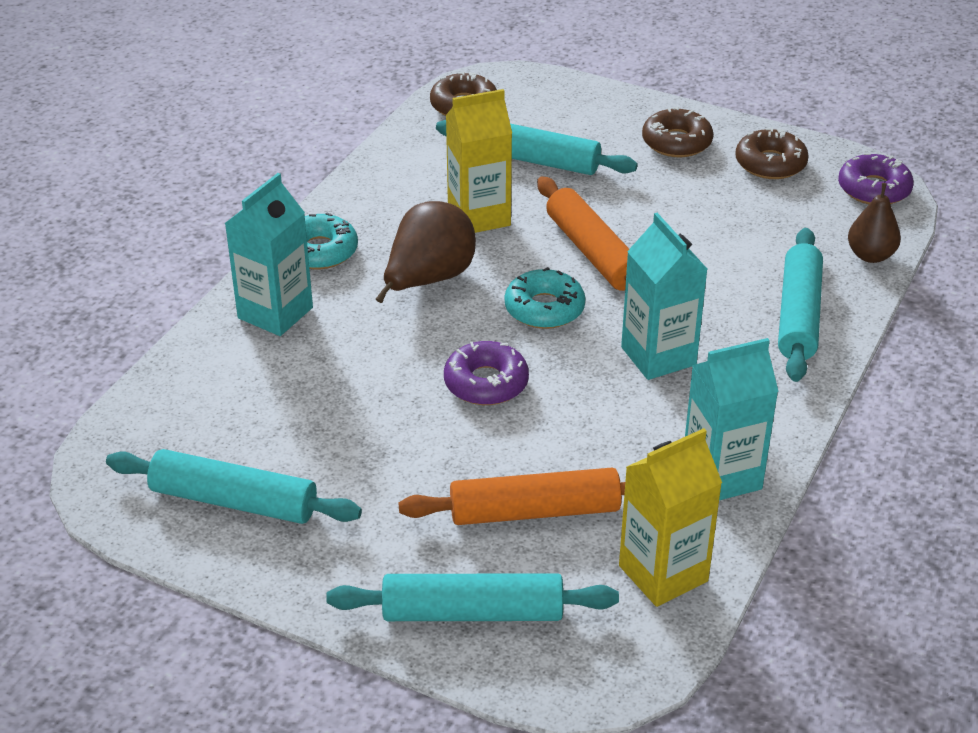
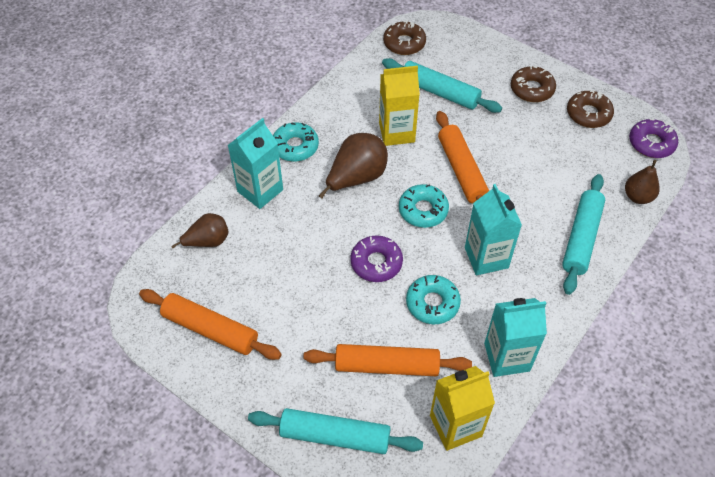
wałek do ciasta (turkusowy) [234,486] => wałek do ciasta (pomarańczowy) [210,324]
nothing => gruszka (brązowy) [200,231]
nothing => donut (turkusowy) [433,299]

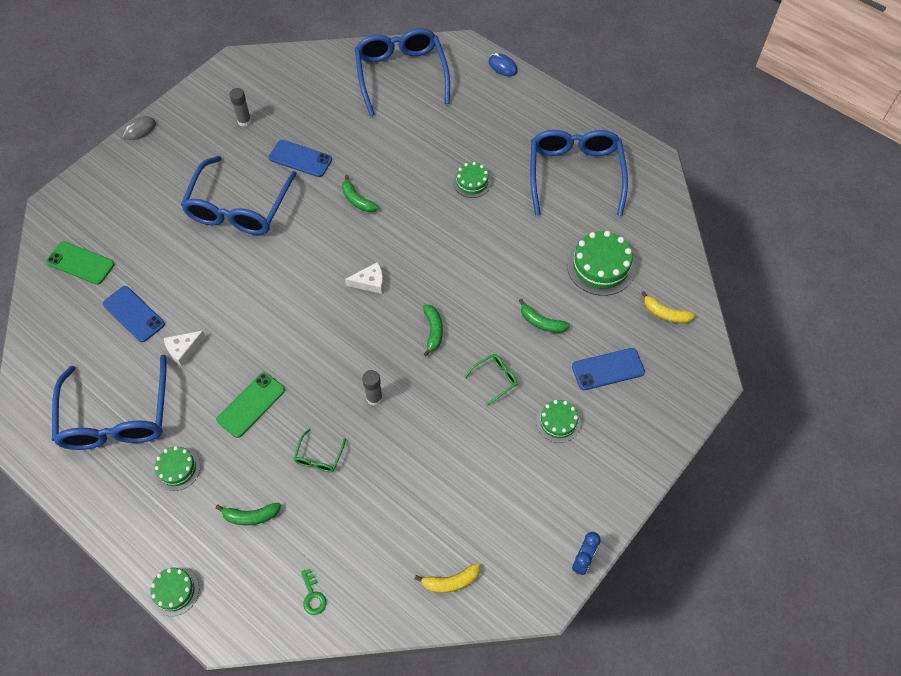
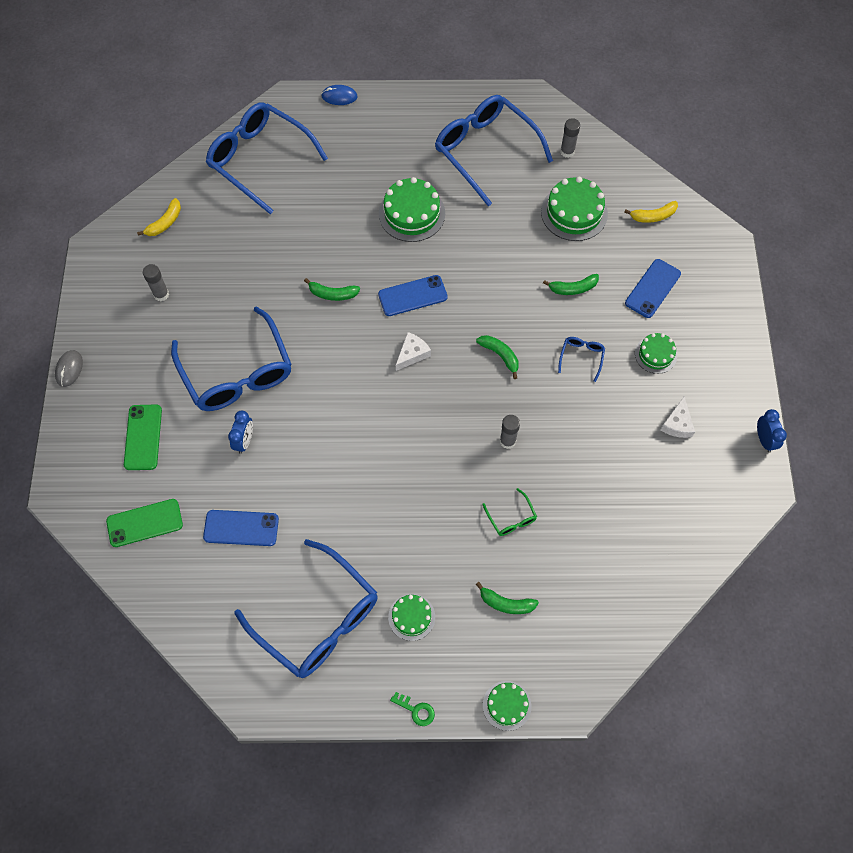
telefon (niebieski) [300,158] => telefon (niebieski) [413,295], shifted
tort (zielony) [472,180] => tort (zielony) [412,209], x1.68
ser (biały) [185,348] => ser (biały) [678,417], shifted
okulary (zielony) [491,380] => okulary (niebieski) [581,359]
telefon (zielony) [250,405] => telefon (zielony) [143,437], shifted
banan (zielony) [248,513] => banan (zielony) [507,598], 60 degrees clockwise
banan (żółty) [447,578] => banan (żółty) [159,217], shifted
klucz (zielony) [313,592] => klucz (zielony) [412,709], shifted
nothing => klej w sztyfcie (szary) [570,138]
nothing => budzik (niebieski) [240,432]

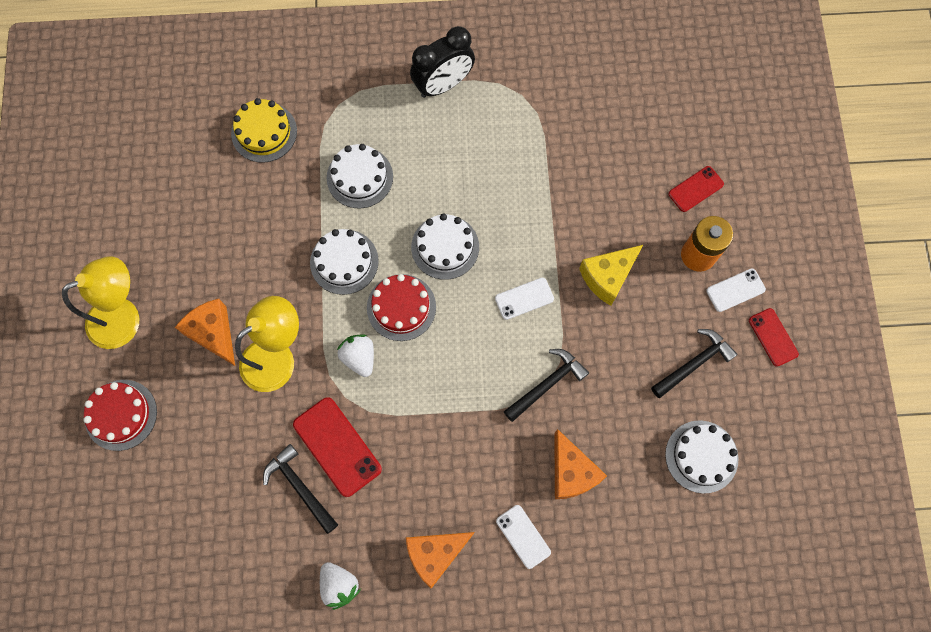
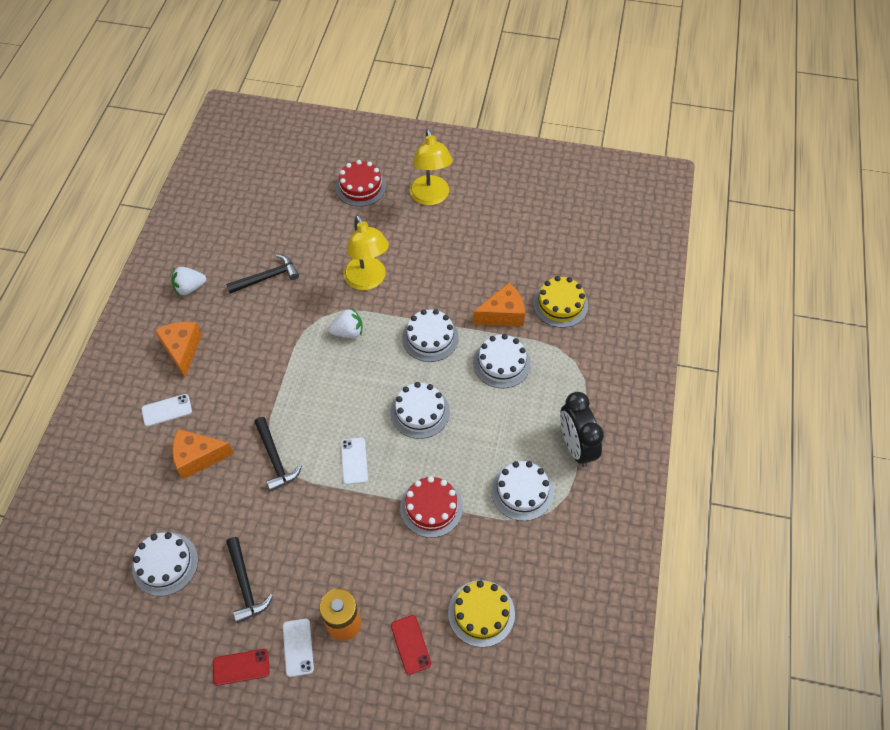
ser (żółty) [611,275] => nothing
tort (czerwony) [401,307] => tort (czerwony) [431,507], shifted
ser (pomarańczowy) [205,332] => ser (pomarańczowy) [499,304], shifted
telefon (czerwony) [337,447] => nothing
nothing => tort (biały) [522,491]
nothing => tort (żółty) [481,613]

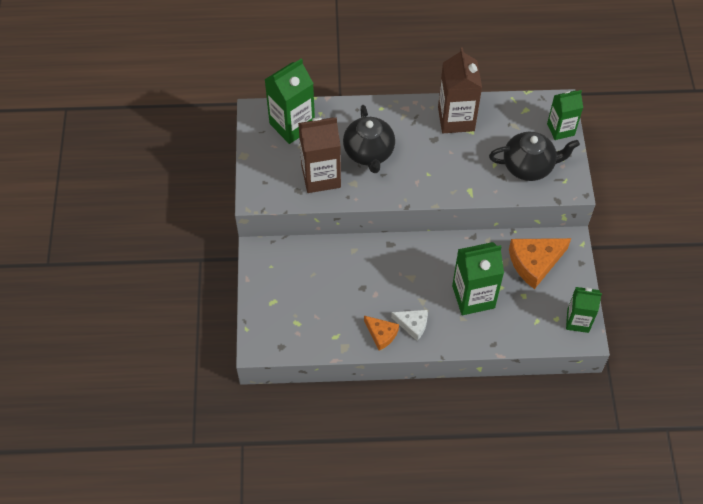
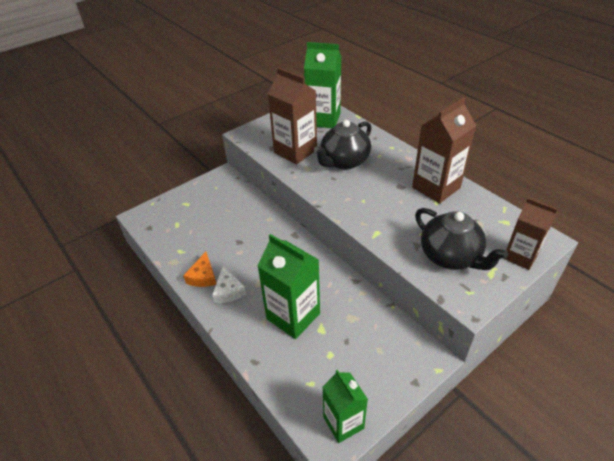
karton mleka (zielony) [565,115] => karton mleka (brązowy) [530,234]
ser (pomarańczowy) [540,263] => nothing

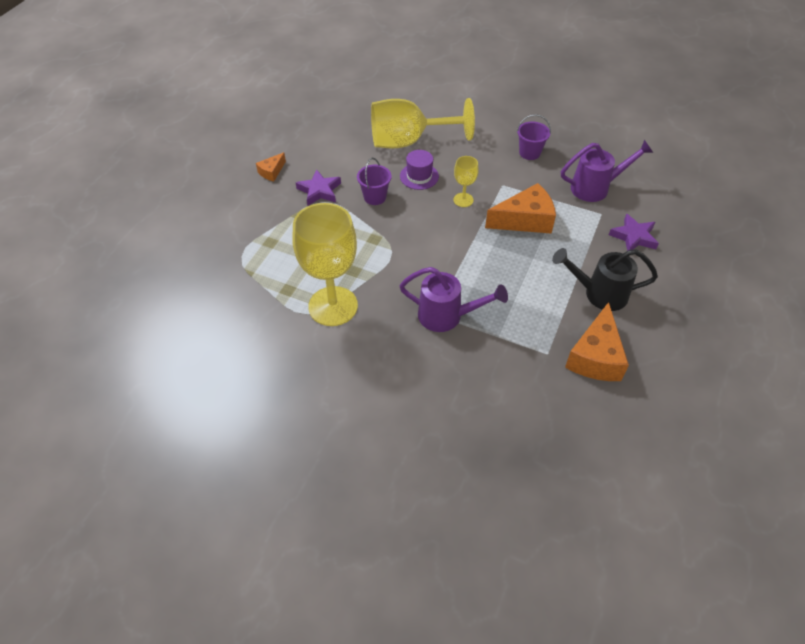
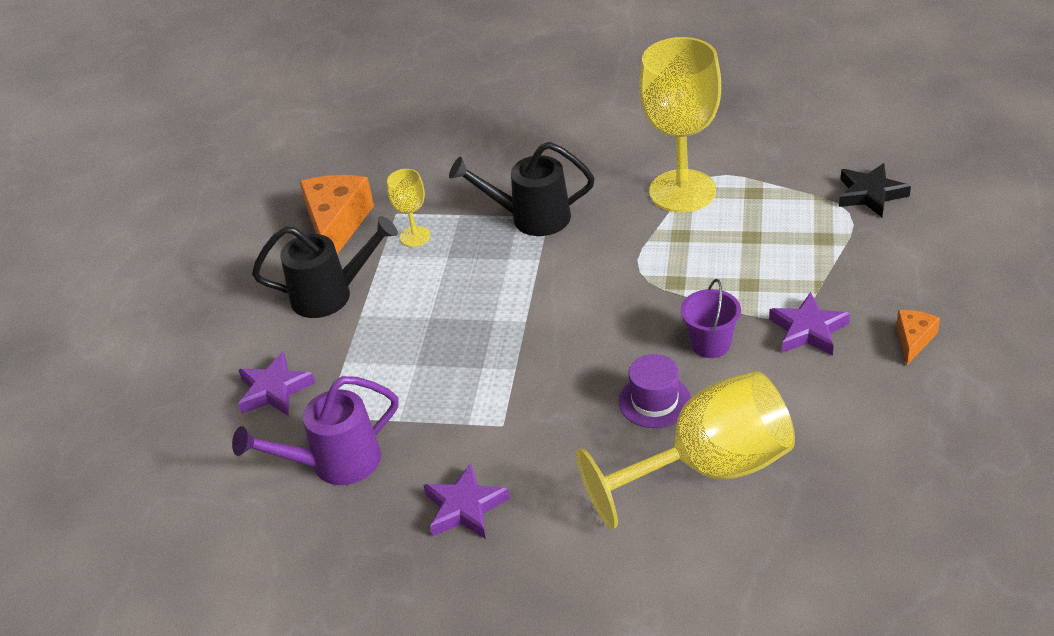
wiadro (fioletowy) [534,137] => gwiazda (fioletowy) [467,501]
kielich (żółty) [466,181] => kielich (żółty) [408,208], shifted
ser (pomarańczowy) [520,208] => nothing
konewka (fioletowy) [454,299] => konewka (czarny) [522,189]
nothing => gwiazda (czarny) [875,190]

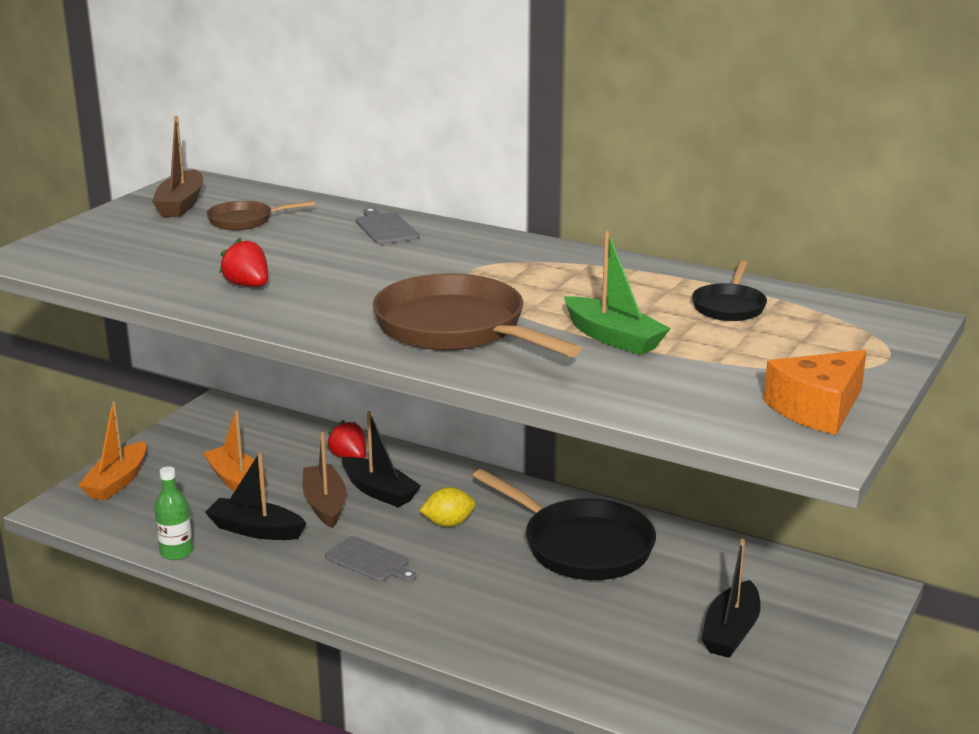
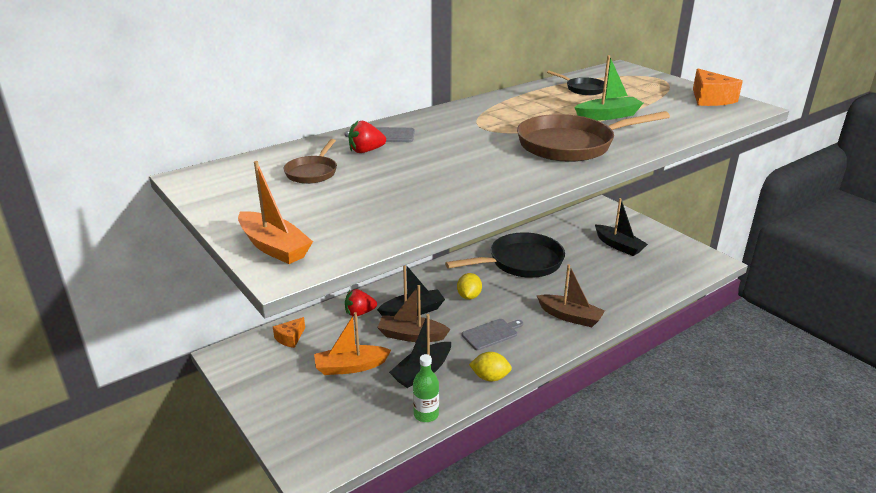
łódka (brązowy) [177,166] => łódka (brązowy) [570,295], shifted
truskawka (czerwony) [243,262] => truskawka (czerwony) [367,137], shifted
łódka (pomarańczowy) [112,451] => łódka (pomarańczowy) [275,212], shifted
nothing => ser (pomarańczowy) [289,332]
nothing => cytryna (żółty) [490,366]

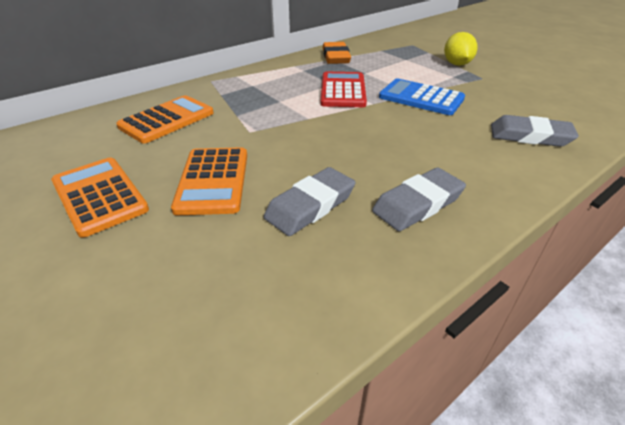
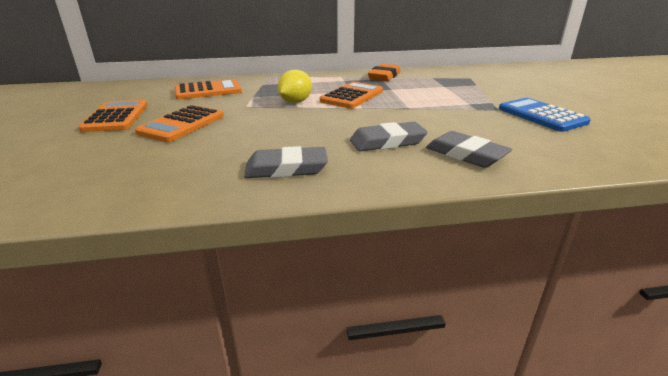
cytryna (żółty) [460,49] => cytryna (żółty) [295,86], shifted
kalkulator (czerwony) [343,89] => kalkulator (pomarańczowy) [351,95]
kalkulator (niebieski) [422,96] => kalkulator (niebieski) [545,115], shifted
gumka do mazania (szary) [310,201] => gumka do mazania (szary) [388,136], shifted

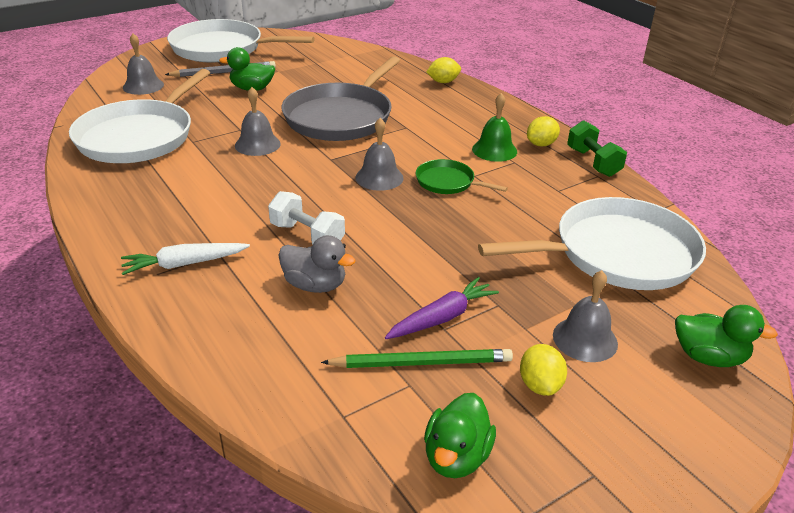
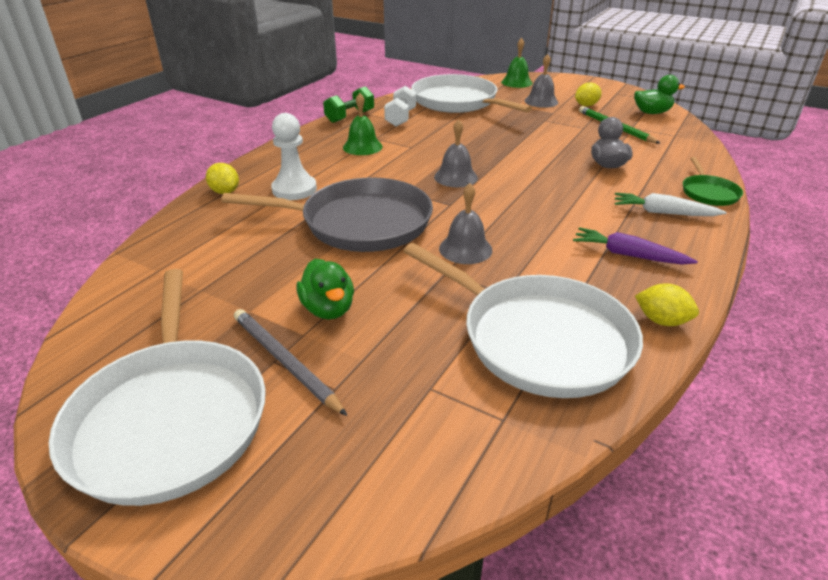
dzwonek (szary) [143,64] => nothing
patelnia (biały) [139,116] => patelnia (biały) [523,320], 45 degrees clockwise
cytryna (żółty) [543,131] => cytryna (żółty) [667,304], shifted
patelnia (zielony) [462,176] => patelnia (zielony) [713,181], shifted
hantel (biały) [306,217] => hantel (biały) [400,106], shifted
marchewka (biały) [185,259] => marchewka (biały) [670,204], 150 degrees clockwise
marchewka (fioletowy) [442,308] => marchewka (fioletowy) [635,246], shifted
kaczka (zielony) [726,336] => dzwonek (zielony) [516,63]
nothing => pionek (biały) [294,156]

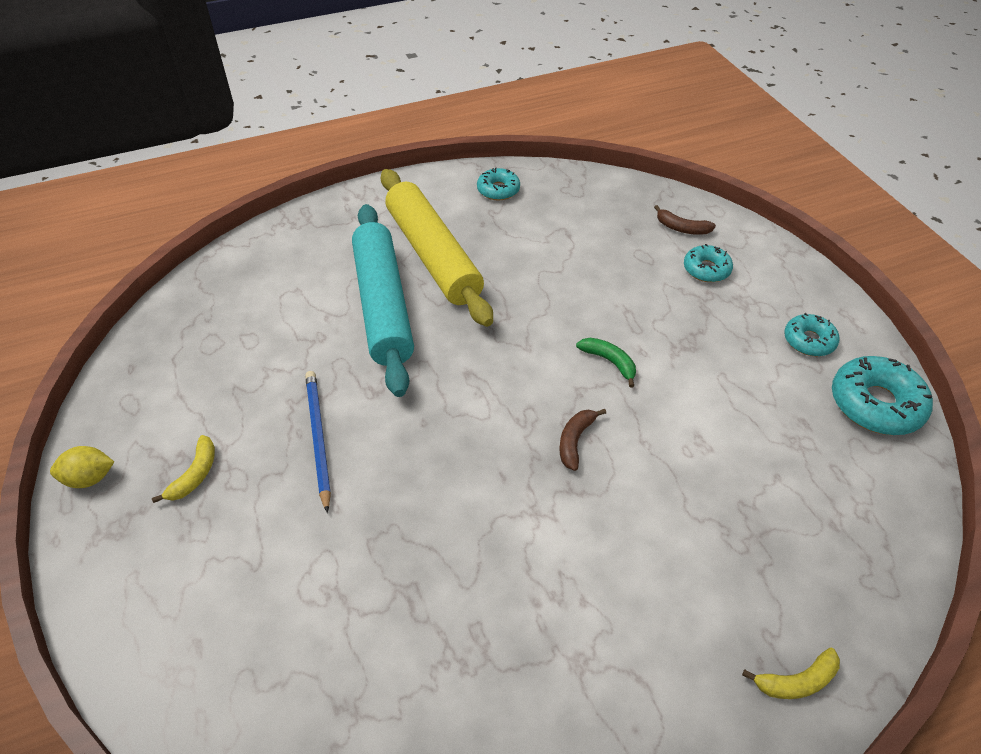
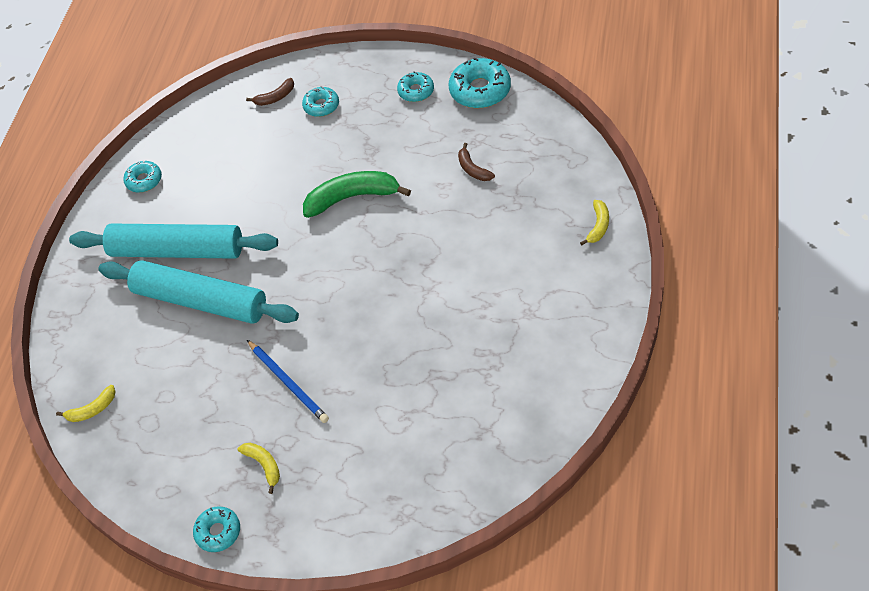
wałek do ciasta (żółty) [437,248] => wałek do ciasta (turkusowy) [173,241]
banan (zielony) [606,363] => banan (zielony) [357,194], x1.94
ołówek (niebieski) [318,442] => ołówek (niebieski) [288,381], 150 degrees counterclockwise
banan (brązowy) [582,440] => banan (brązowy) [476,162], shifted
cytryna (żółty) [82,467] => donut (turkusowy) [216,529]
nothing => banan (żółty) [86,403]

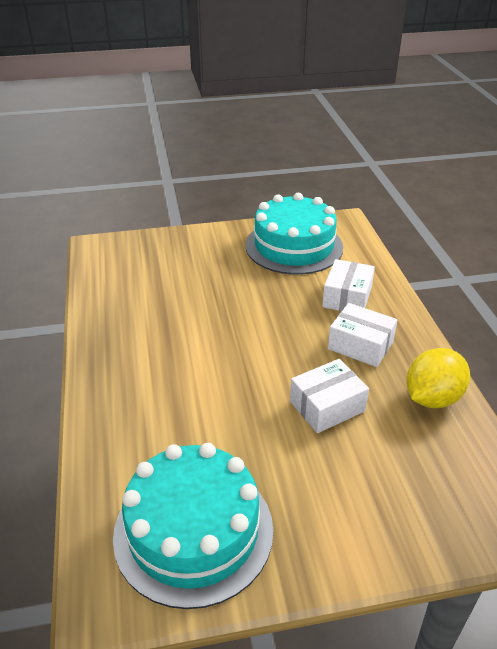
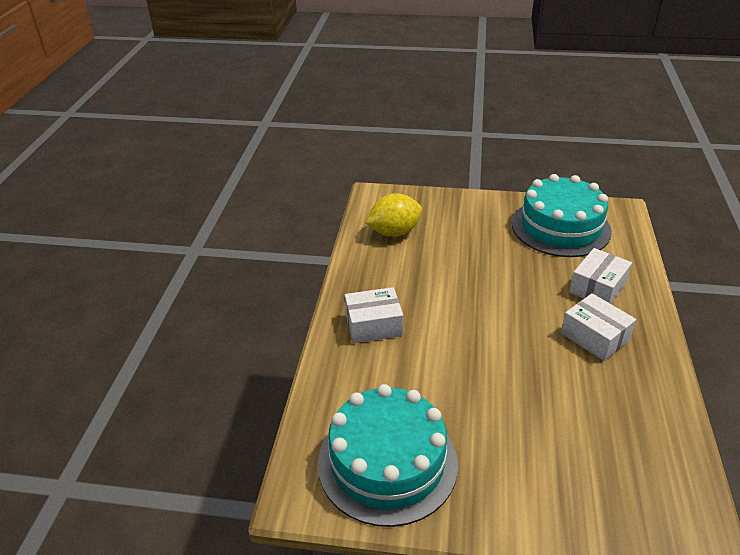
cytryna (żółty) [438,378] => cytryna (żółty) [393,215], shifted
pudełko (biały) [329,396] => pudełko (biały) [374,315], shifted

